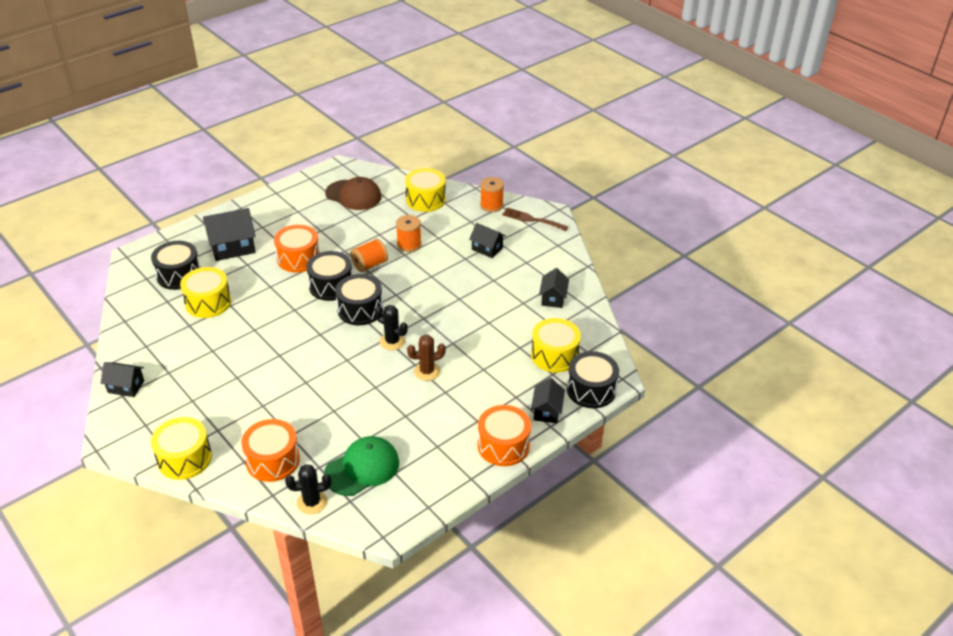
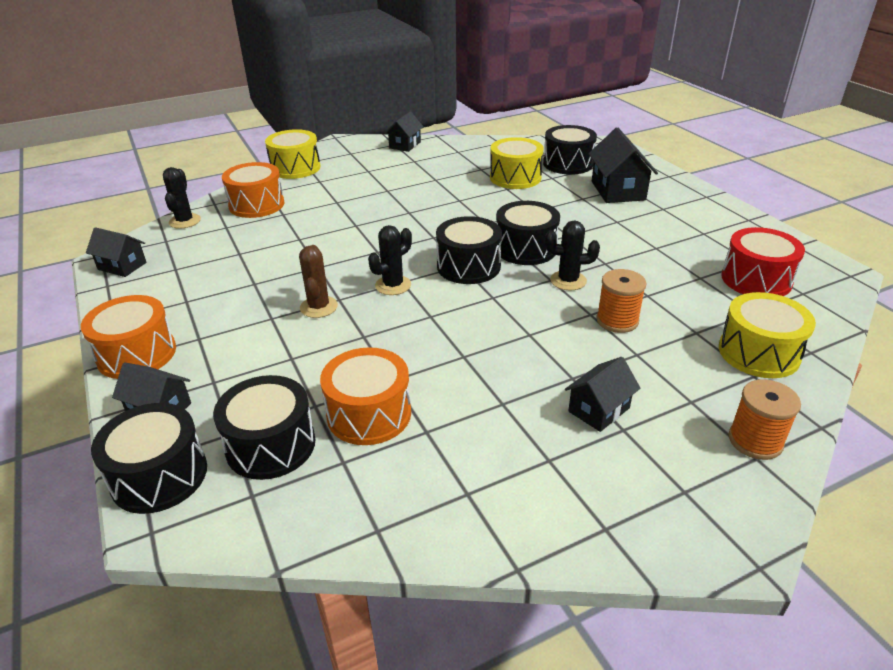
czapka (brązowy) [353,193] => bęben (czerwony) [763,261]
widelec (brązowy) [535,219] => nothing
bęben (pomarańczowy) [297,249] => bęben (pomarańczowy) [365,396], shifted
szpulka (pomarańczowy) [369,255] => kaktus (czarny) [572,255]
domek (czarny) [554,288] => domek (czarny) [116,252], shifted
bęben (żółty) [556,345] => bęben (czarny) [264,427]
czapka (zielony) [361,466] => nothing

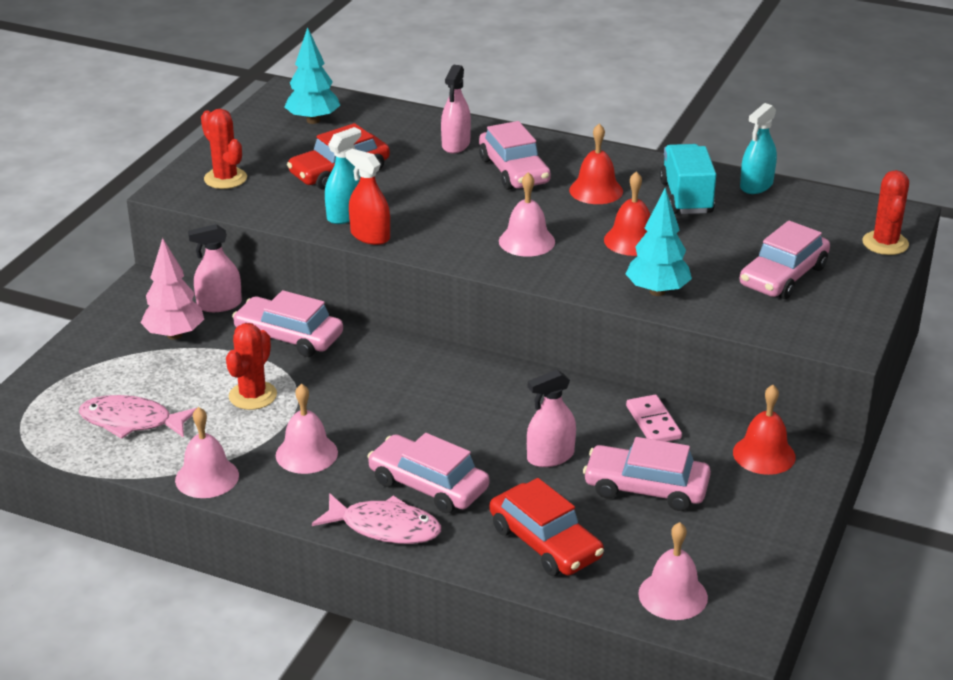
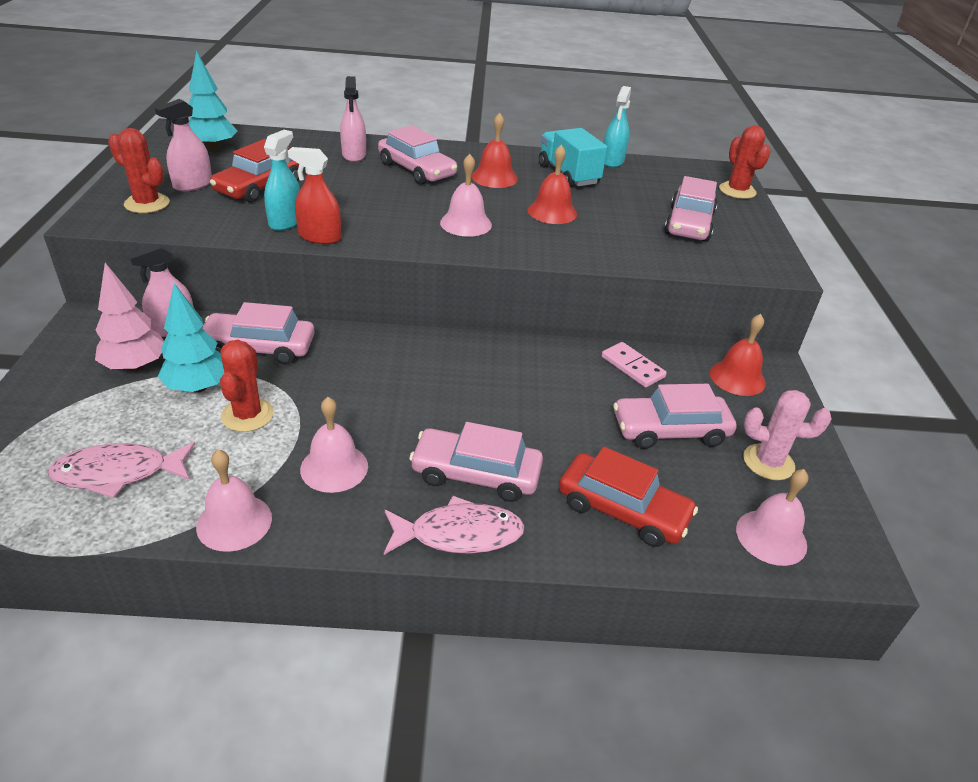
drzewko (turkusowy) [659,242] => drzewko (turkusowy) [191,338], shifted
spryskiwacz (różowy) [551,418] => spryskiwacz (różowy) [183,145], shifted
nothing => kaktus (różowy) [787,435]

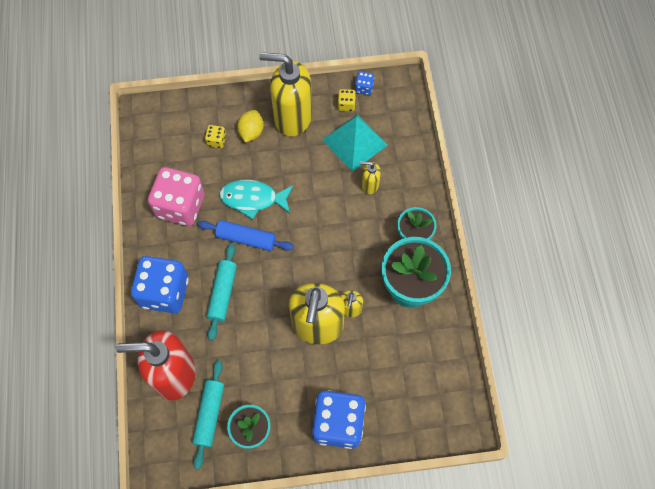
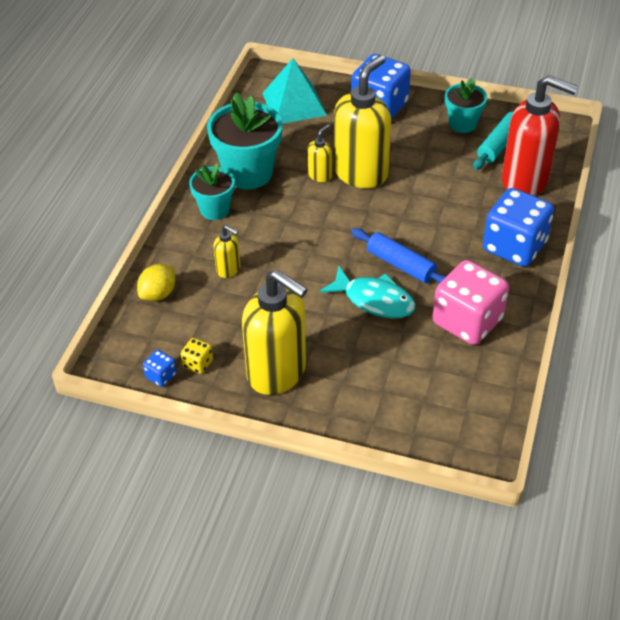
cytryna (żółty) [250,126] => cytryna (żółty) [156,282], shifted
piramida (turkusowy) [354,143] => piramida (turkusowy) [294,91], shifted
kostka do gry (żółty) [215,136] => nothing
wałek do ciasta (turkusowy) [222,292] => nothing

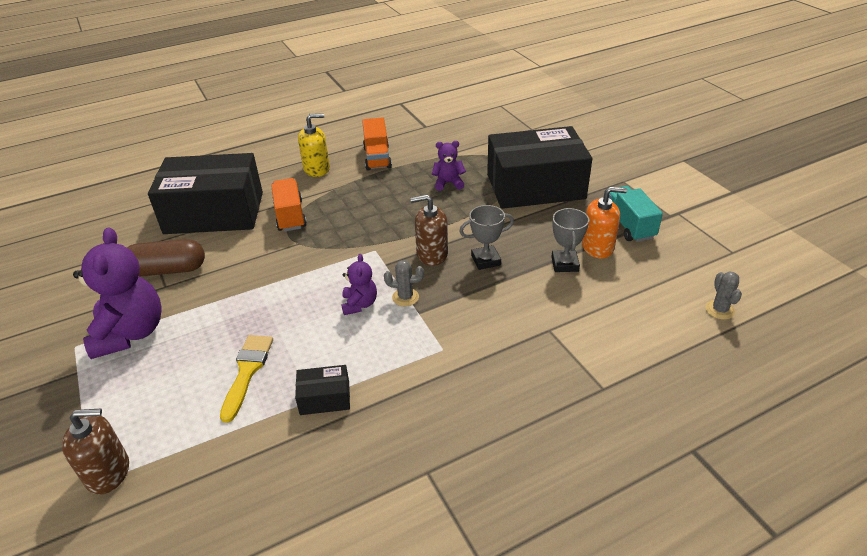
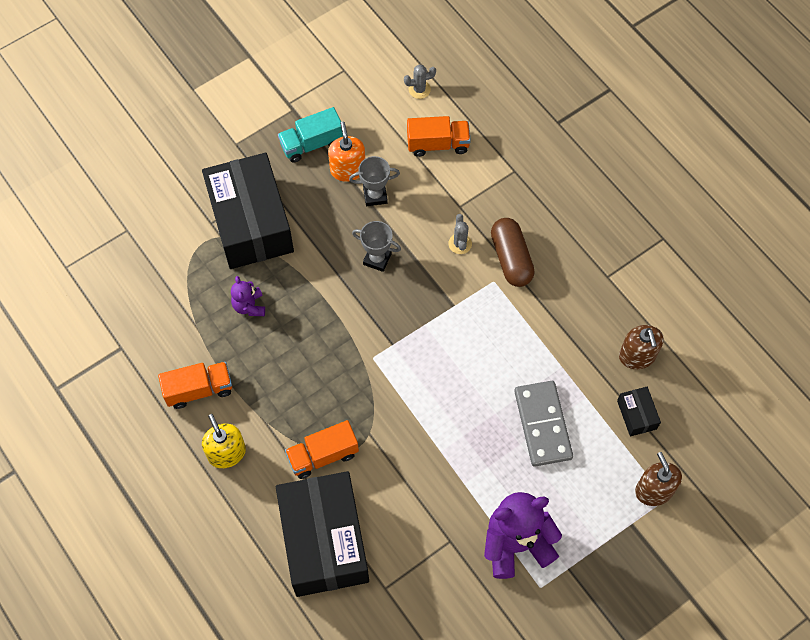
dozownik mydła (brązowy) [429,230] => dozownik mydła (brązowy) [641,347], shifted
puchar (szary) [486,237] => puchar (szary) [376,246], 45 degrees counterclockwise
kapsułka (brązowy) [166,257] => kapsułka (brązowy) [513,252], shifted
miś (fioletowy) [359,284] => nothing
kaktus (szary) [404,283] => kaktus (szary) [460,234], shifted
pędzel (żółty) [246,379] => kostka domina (szary) [543,424]
pudełko (czarny) [322,390] => pudełko (czarny) [639,411], shifted
nothing => ciężarówka (pomarańczowy) [439,136]

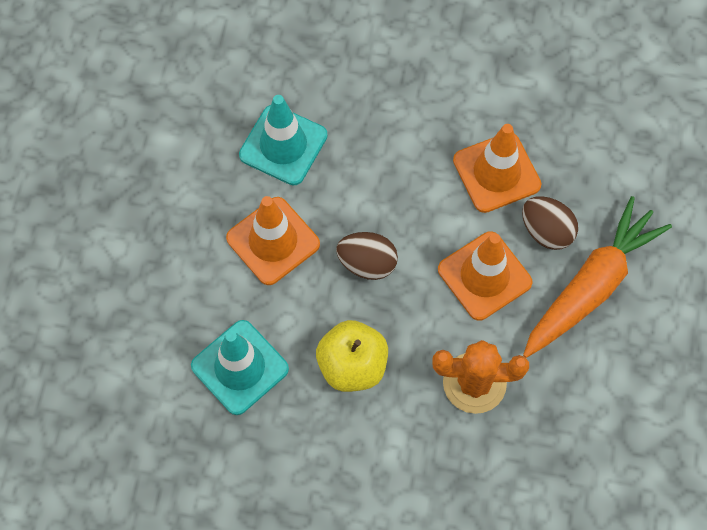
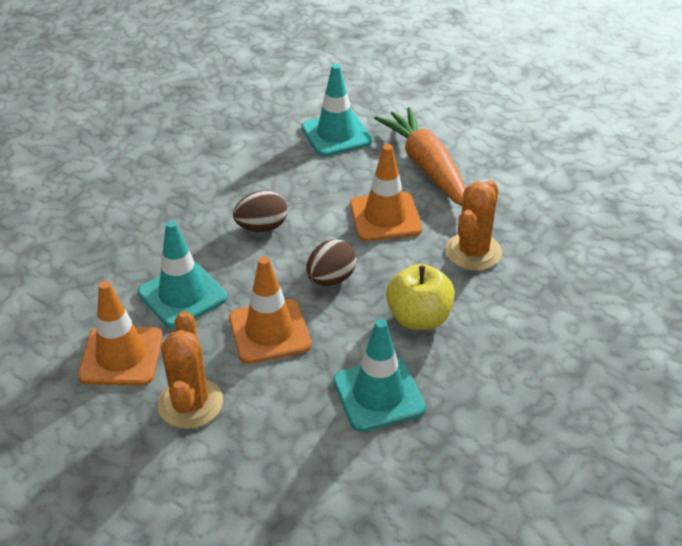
pachołek (pomarańczowy) [497,168] => pachołek (pomarańczowy) [120,333], shifted
jajko (brązowy) [550,223] => jajko (brązowy) [260,211], shifted
nothing => pachołek (turkusowy) [336,110]
nothing => kaktus (pomarańczowy) [190,370]

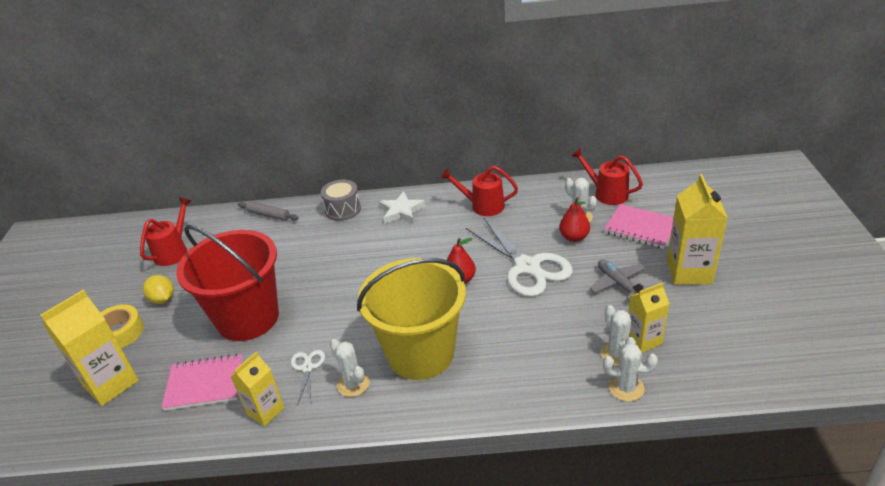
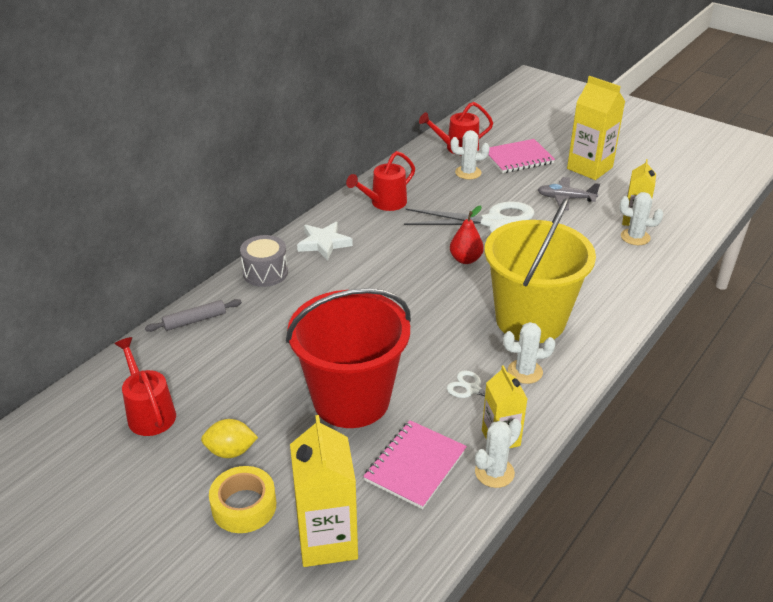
gruszka (czerwony) [574,219] => nothing
kaktus (biały) [630,372] => kaktus (biały) [498,453], shifted

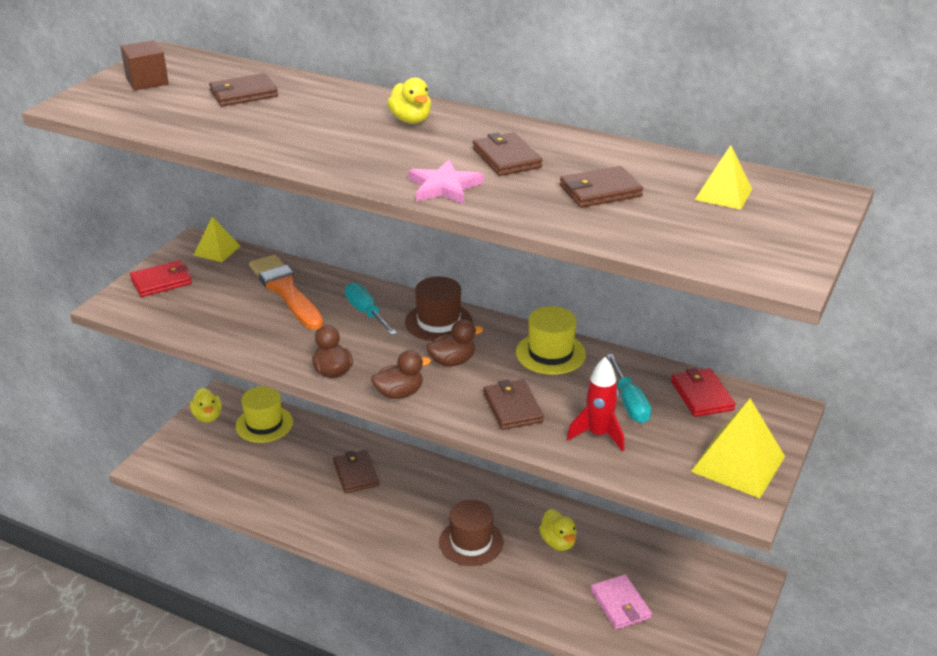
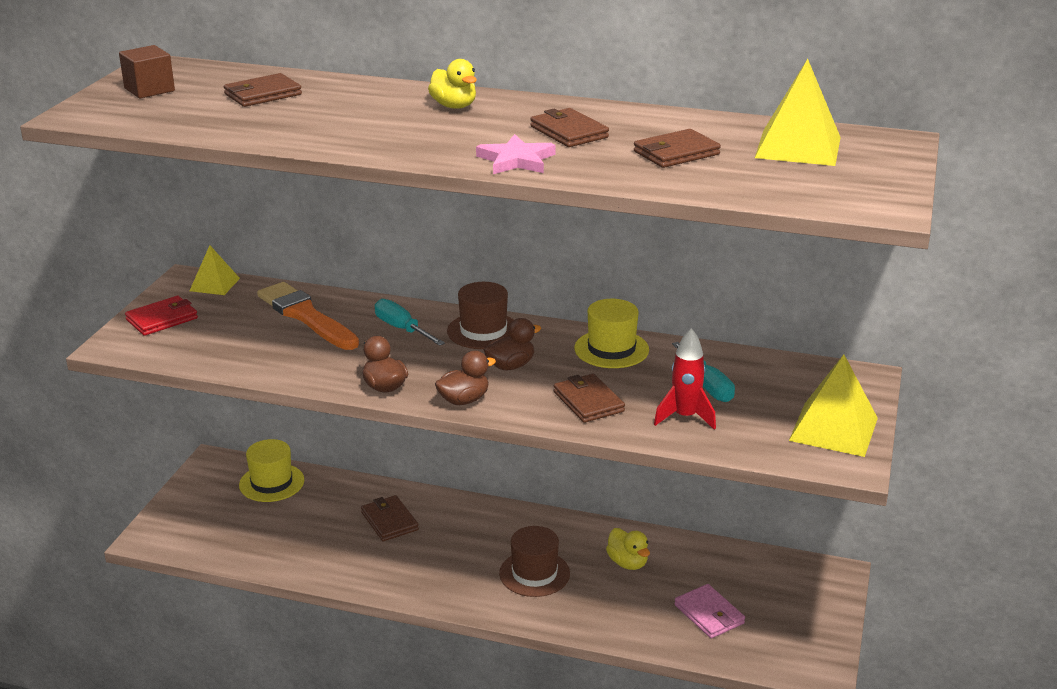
piramida (żółty) [723,177] => piramida (żółty) [798,112], x1.65
portfel (czerwony) [703,392] => nothing
kaczka (żółty) [206,405] => nothing

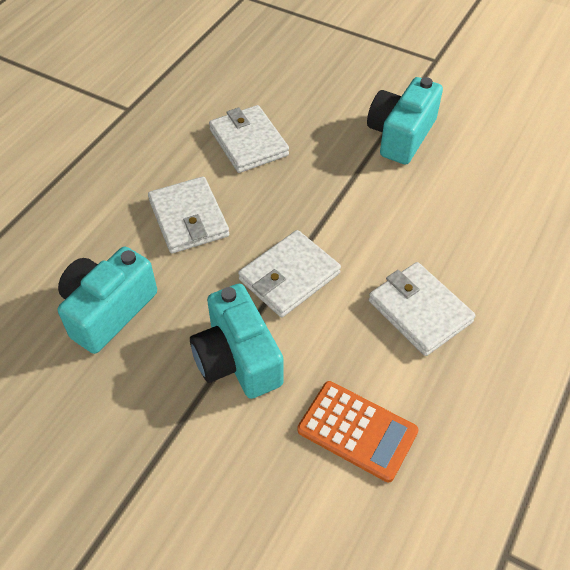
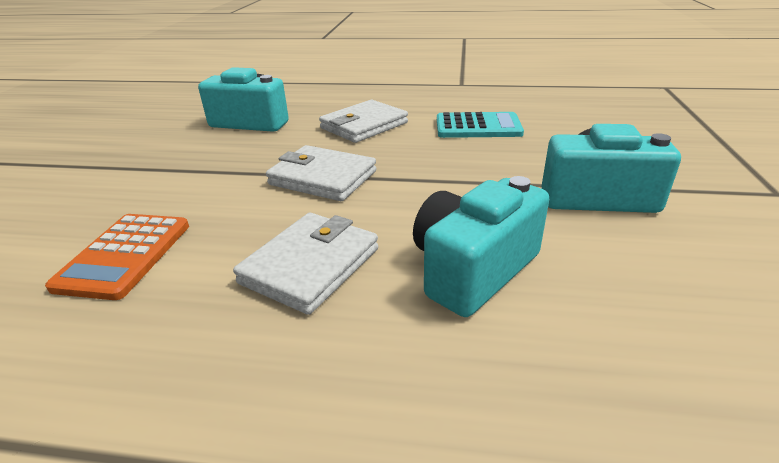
portfel (biały) [249,139] => kalkulator (turkusowy) [480,125]
aparat fotograficzny (turkusowy) [237,341] => aparat fotograficzny (turkusowy) [481,246], shifted

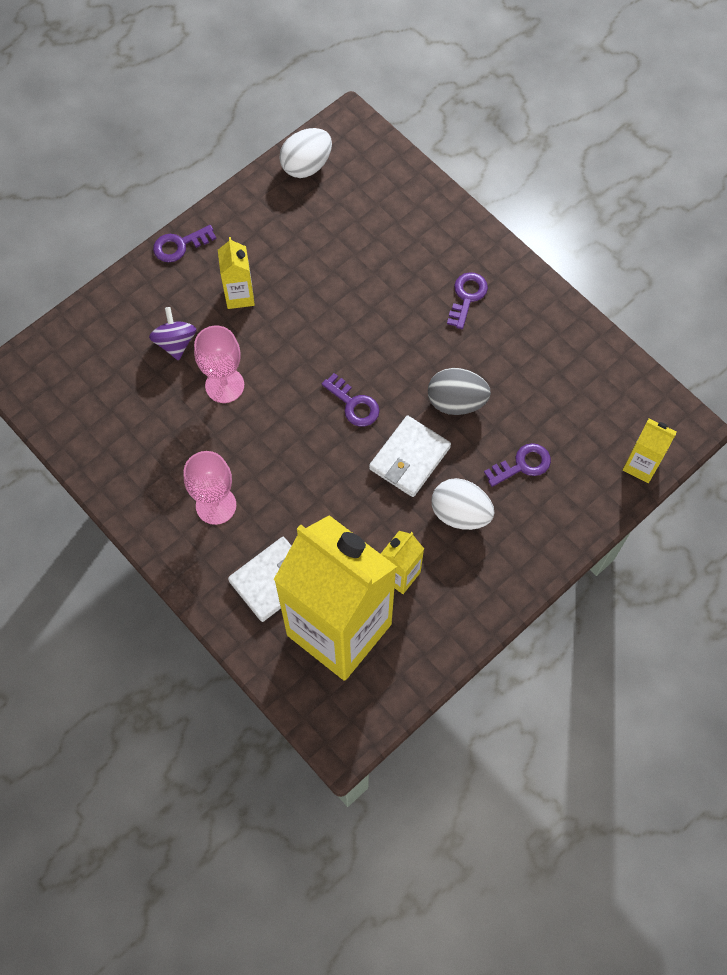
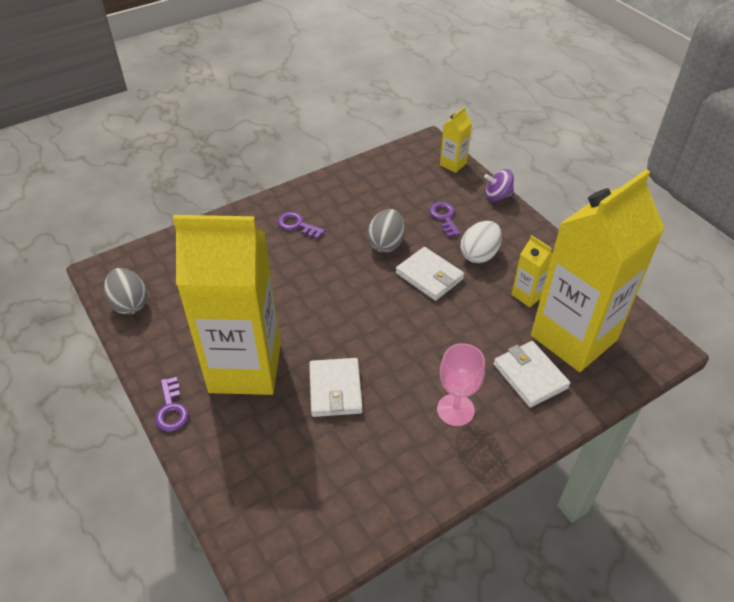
jajko (biały) [305,153] => jajko (szary) [125,291]
karton mleka (żółty) [236,273] => karton mleka (żółty) [227,305], x2.50
bączek (fioletowy) [172,334] => bączek (fioletowy) [499,185], shifted
kielich (różowy) [219,364] => portfel (biały) [336,387]
klucz (fioletowy) [351,399] => nothing

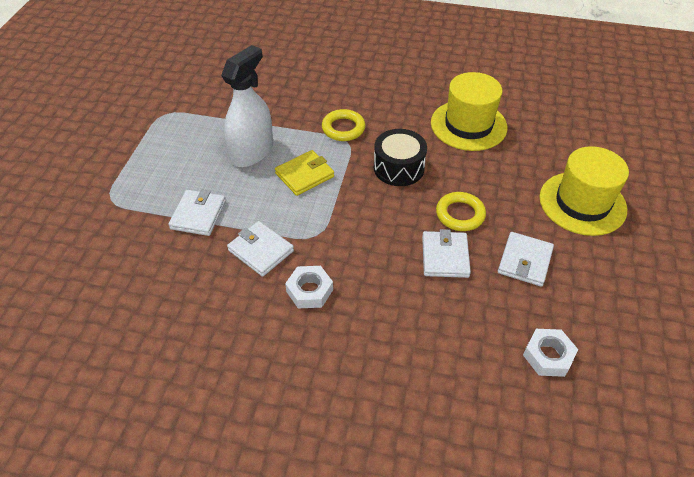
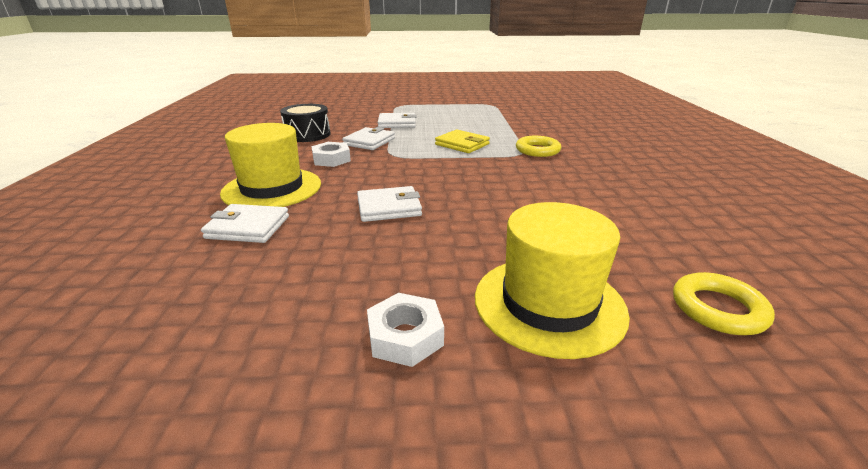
spryskiwacz (biały) [247,106] => nothing
kapelusz (żółty) [469,111] => kapelusz (żółty) [270,165], shifted
bęben (czarny) [400,157] => bęben (czarny) [305,123], shifted
pierścień (żółty) [461,211] => pierścień (żółty) [724,303], shifted
portfel (biały) [526,259] => portfel (biały) [245,223], shifted
nakrętka (biały) [550,353] => nakrętka (biały) [405,330], shifted

